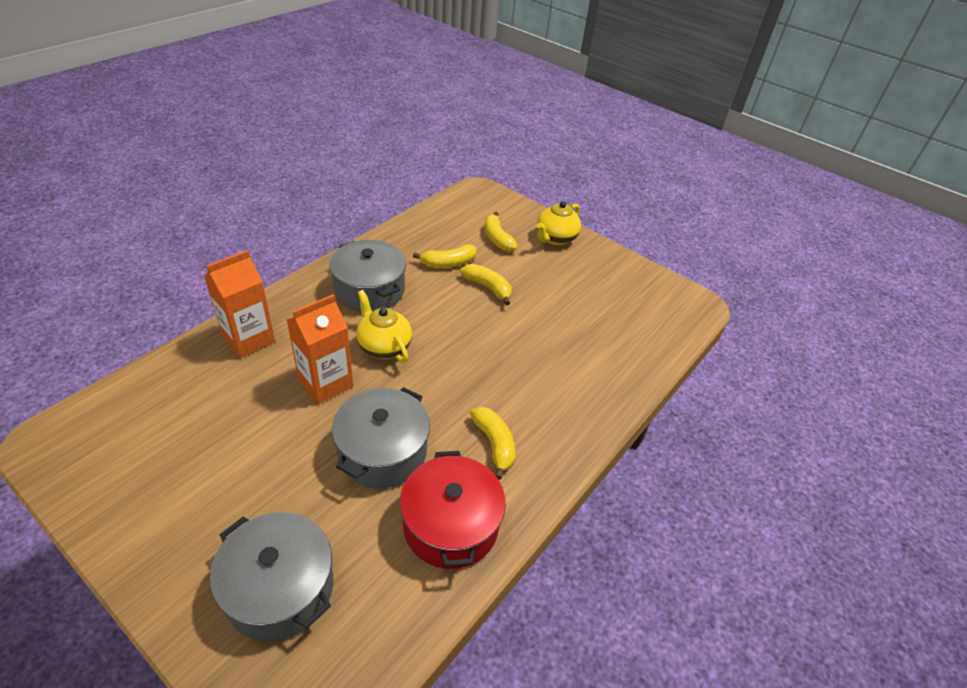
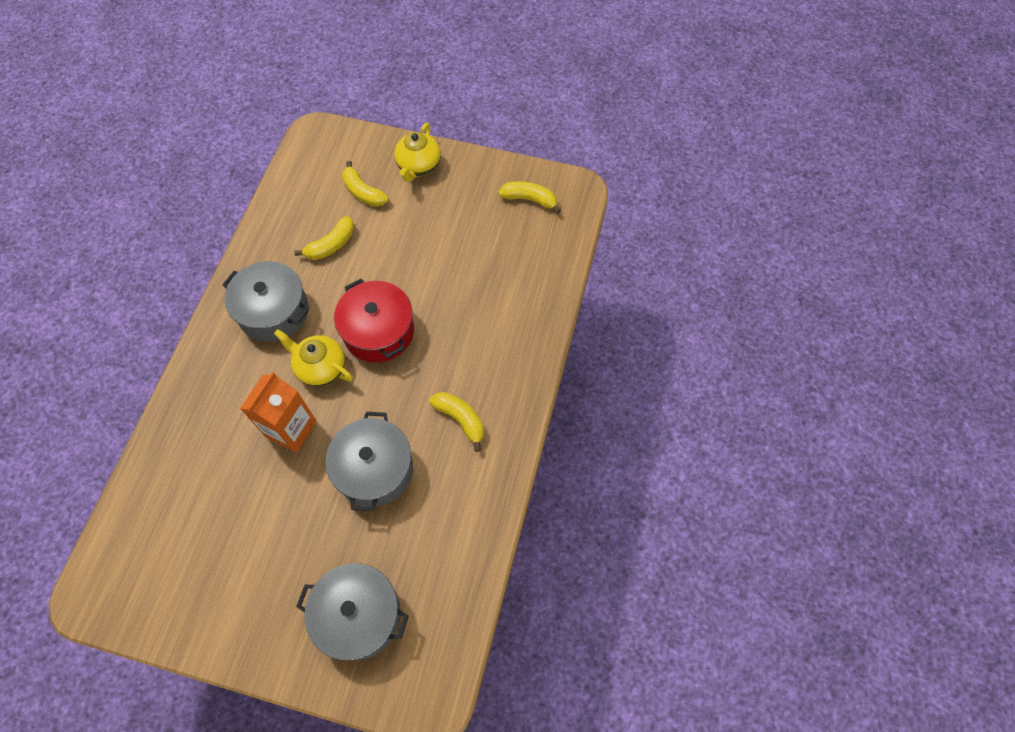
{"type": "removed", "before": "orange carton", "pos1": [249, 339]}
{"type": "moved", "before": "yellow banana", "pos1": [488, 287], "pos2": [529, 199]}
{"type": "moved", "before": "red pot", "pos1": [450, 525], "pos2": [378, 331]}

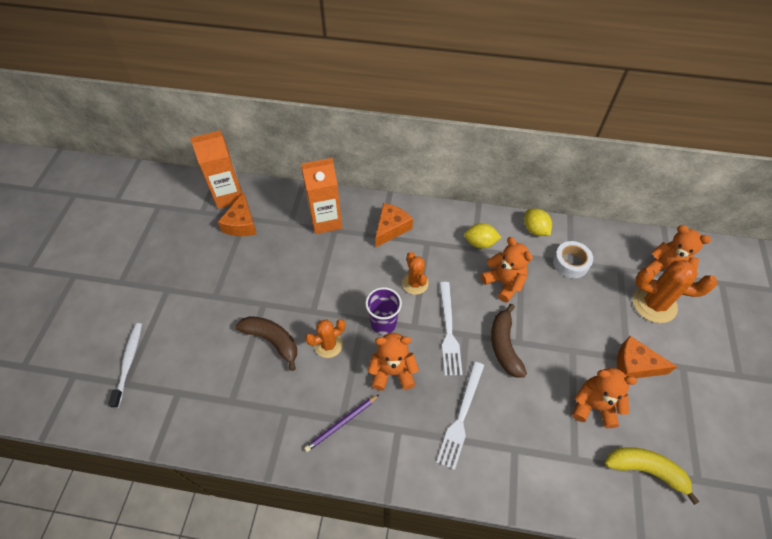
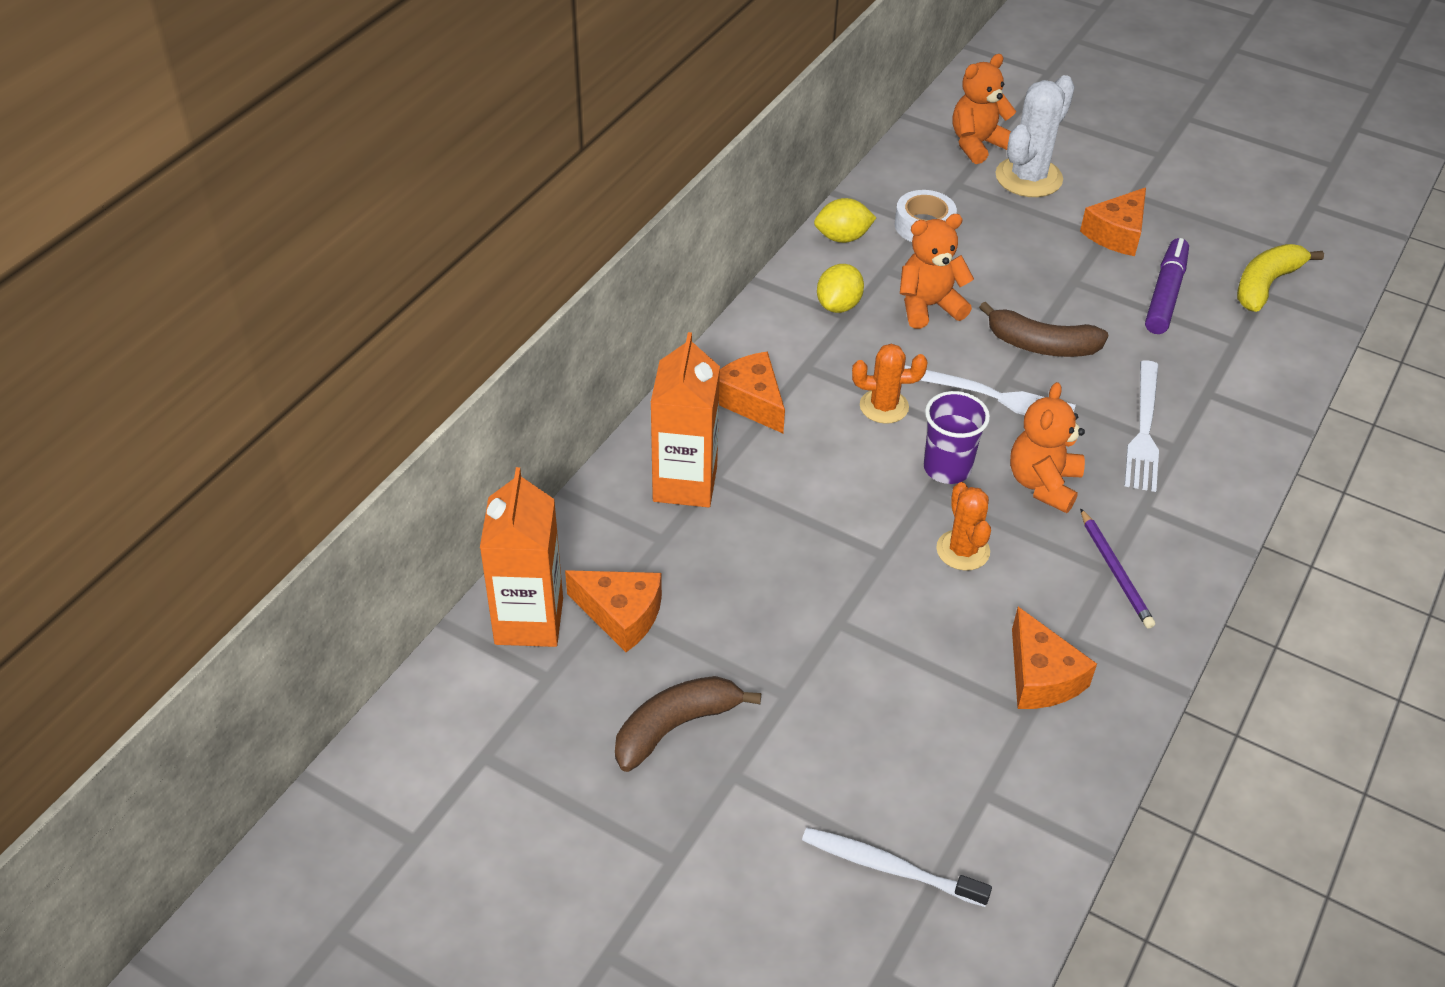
{"type": "recoloured", "before": "orange cactus", "after": "white cactus", "pos1": [654, 304], "pos2": [1028, 178]}
{"type": "moved", "before": "brown banana", "pos1": [272, 340], "pos2": [675, 726]}
{"type": "turned", "before": "white fork", "pos1": [461, 417], "pos2": [1144, 430], "turn": 60}
{"type": "replaced", "before": "orange teddy bear", "after": "purple marker", "pos1": [593, 406], "pos2": [1165, 294]}
{"type": "added", "after": "orange cheese", "pos2": [1041, 677]}

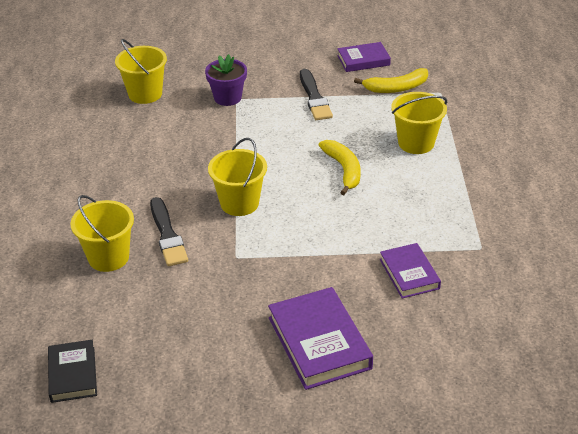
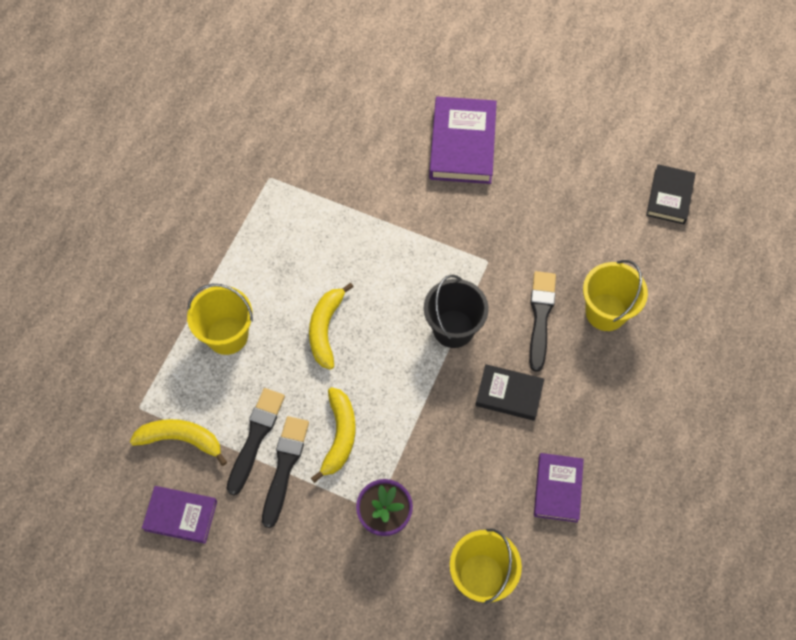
{"type": "recoloured", "before": "yellow bucket", "after": "black bucket", "pos1": [239, 203], "pos2": [453, 328]}
{"type": "moved", "before": "purple book", "pos1": [409, 274], "pos2": [557, 489]}
{"type": "added", "after": "black book", "pos2": [509, 394]}
{"type": "added", "after": "yellow banana", "pos2": [339, 436]}
{"type": "added", "after": "black brush", "pos2": [255, 437]}

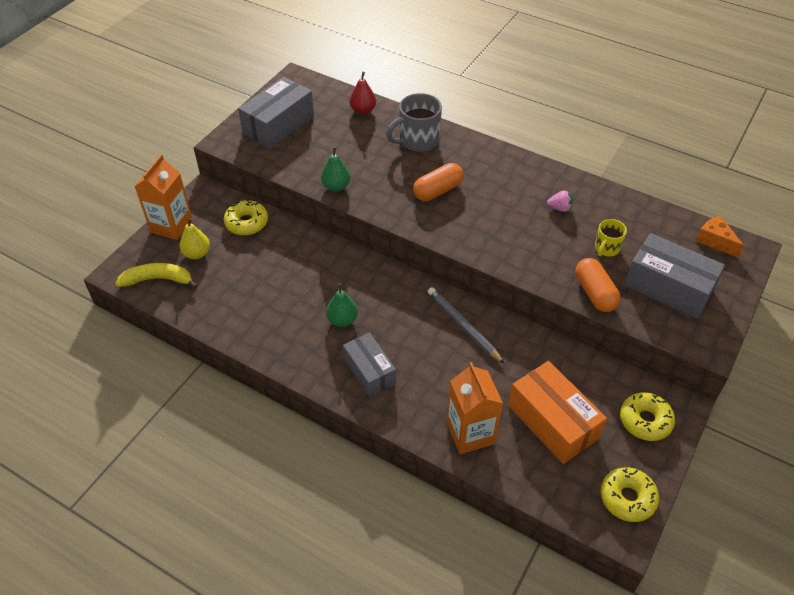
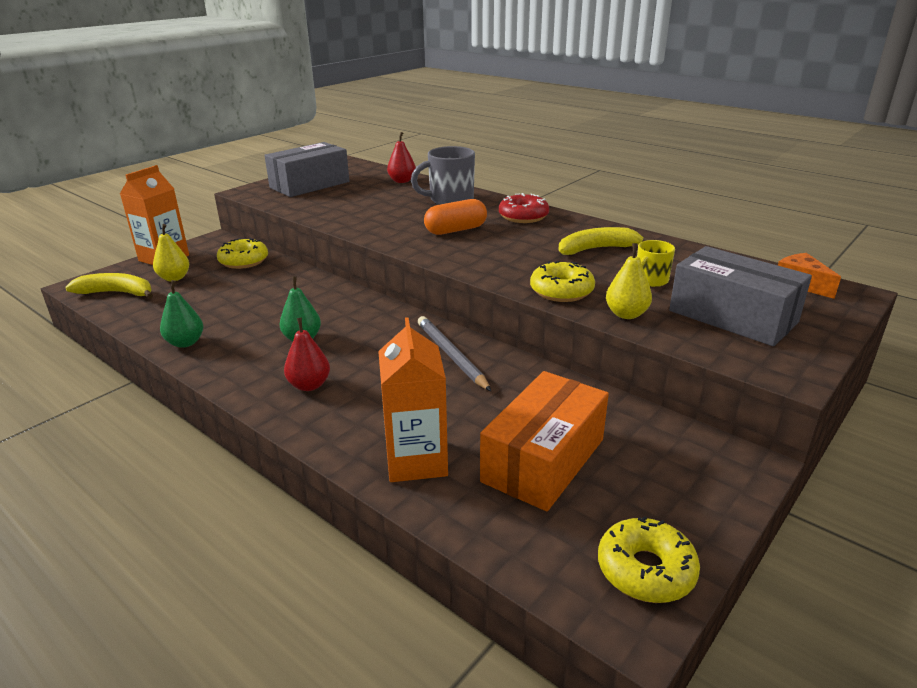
{"type": "moved", "before": "green pear", "pos1": [336, 186], "pos2": [185, 343]}
{"type": "replaced", "before": "pink strawberry", "after": "yellow banana", "pos1": [559, 208], "pos2": [597, 249]}
{"type": "replaced", "before": "orange capsule", "after": "yellow pear", "pos1": [594, 293], "pos2": [626, 314]}
{"type": "replaced", "before": "grey box", "after": "red pear", "pos1": [369, 371], "pos2": [309, 385]}
{"type": "turned", "before": "orange box", "pos1": [552, 421], "pos2": [544, 460], "turn": 60}
{"type": "moved", "before": "yellow donut", "pos1": [645, 421], "pos2": [561, 291]}
{"type": "added", "after": "red donut", "pos2": [523, 216]}

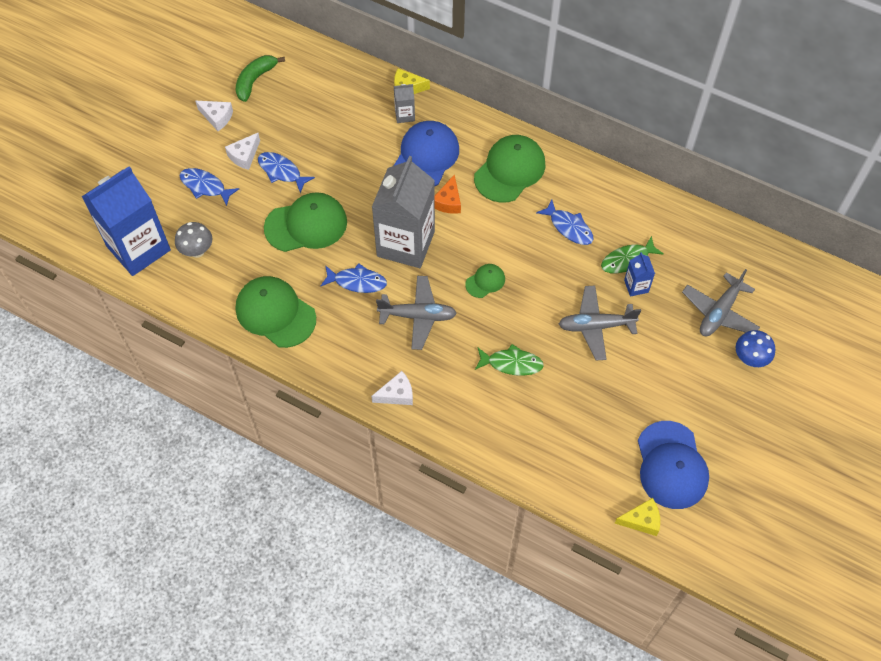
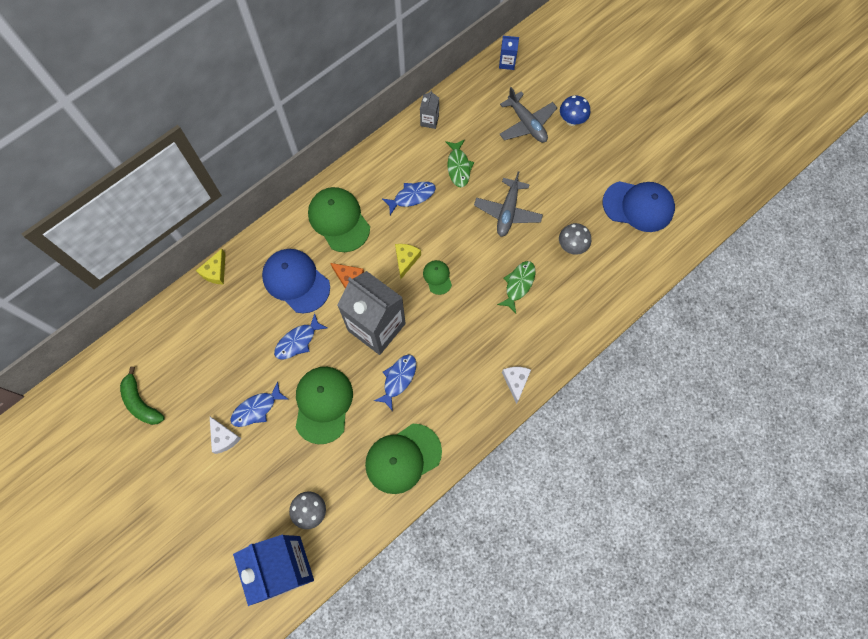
{"type": "moved", "before": "grey carton", "pos1": [404, 115], "pos2": [429, 121]}
{"type": "removed", "before": "white cheese", "pos1": [217, 117]}
{"type": "moved", "before": "blue fish", "pos1": [205, 186], "pos2": [298, 341]}
{"type": "moved", "before": "blue carton", "pos1": [636, 286], "pos2": [507, 63]}
{"type": "removed", "before": "grey plane", "pos1": [418, 316]}
{"type": "moved", "before": "yellow cheese", "pos1": [641, 520], "pos2": [406, 260]}
{"type": "added", "after": "grey mushroom", "pos2": [571, 246]}

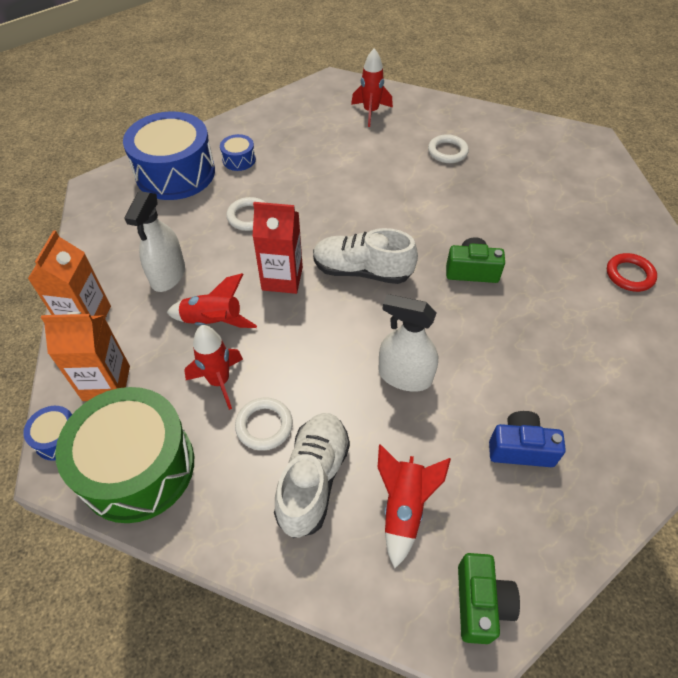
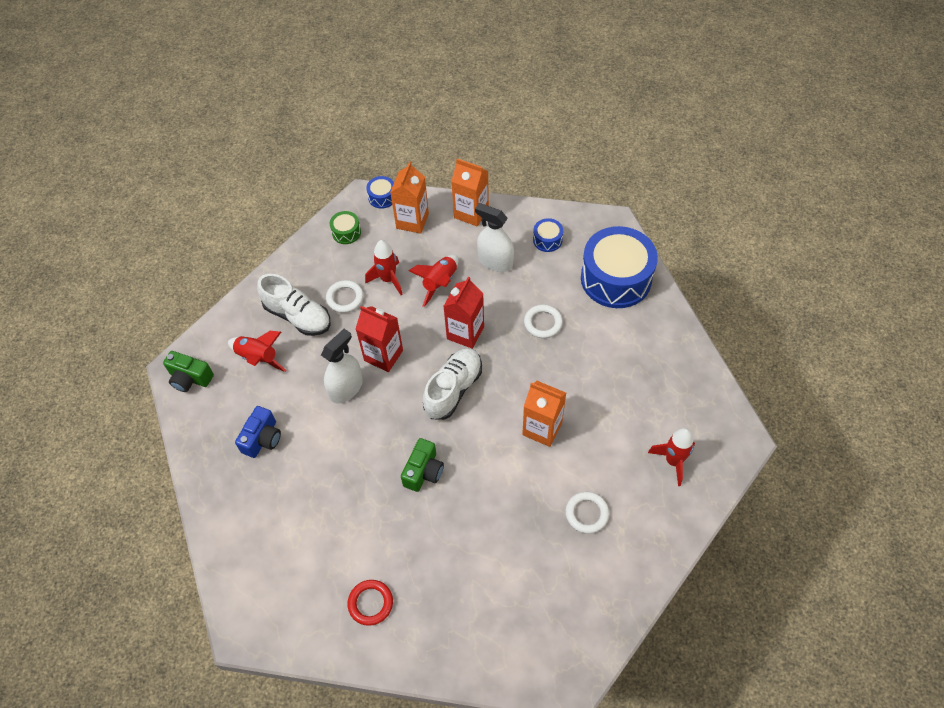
{"type": "moved", "before": "blue drum", "pos1": [239, 160], "pos2": [547, 240]}
{"type": "resized", "before": "green drum", "pos1": [137, 467], "pos2": [346, 232], "scale": 0.43}
{"type": "added", "after": "red carton", "pos2": [383, 355]}
{"type": "added", "after": "orange carton", "pos2": [542, 428]}

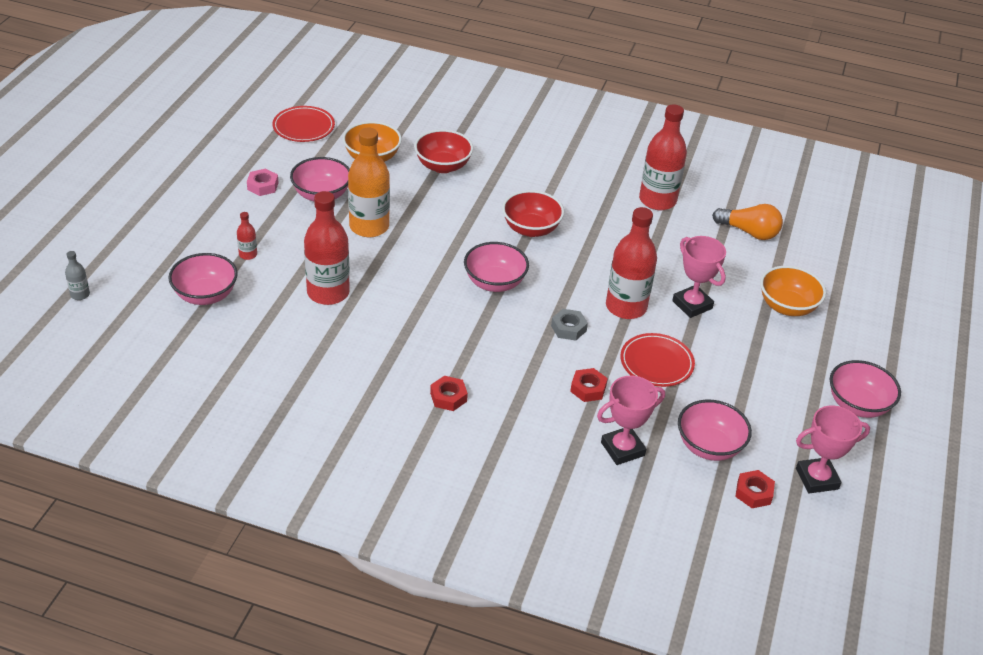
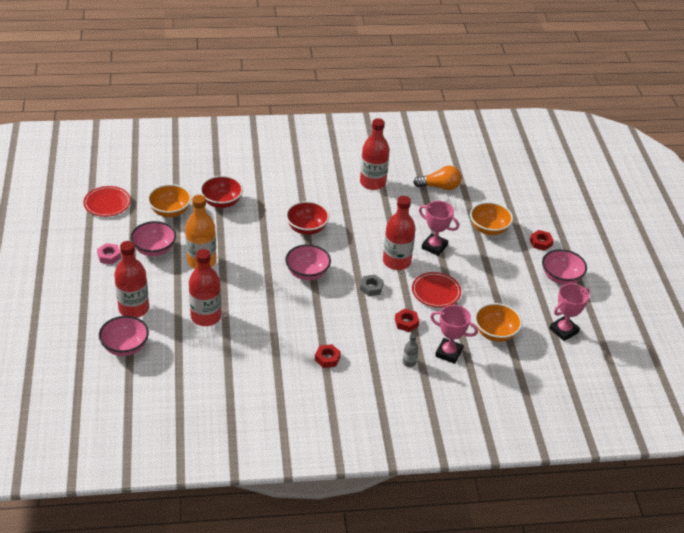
{"type": "resized", "before": "red bottle", "pos1": [248, 254], "pos2": [134, 309], "scale": 2.27}
{"type": "moved", "before": "grey bottle", "pos1": [80, 295], "pos2": [409, 362]}
{"type": "turned", "before": "pink trophy", "pos1": [622, 449], "pos2": [448, 353], "turn": 75}
{"type": "recoloured", "before": "pink bowl", "after": "orange bowl", "pos1": [709, 446], "pos2": [495, 333]}
{"type": "moved", "before": "red nut", "pos1": [753, 493], "pos2": [541, 242]}

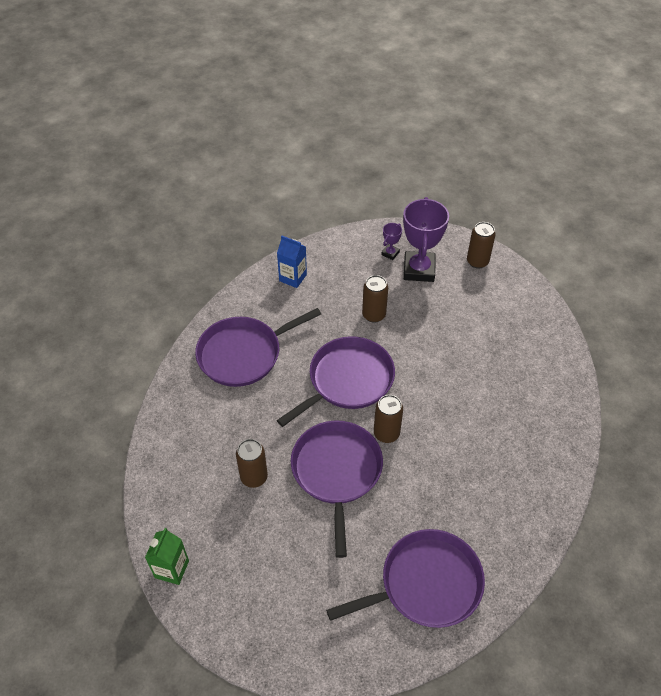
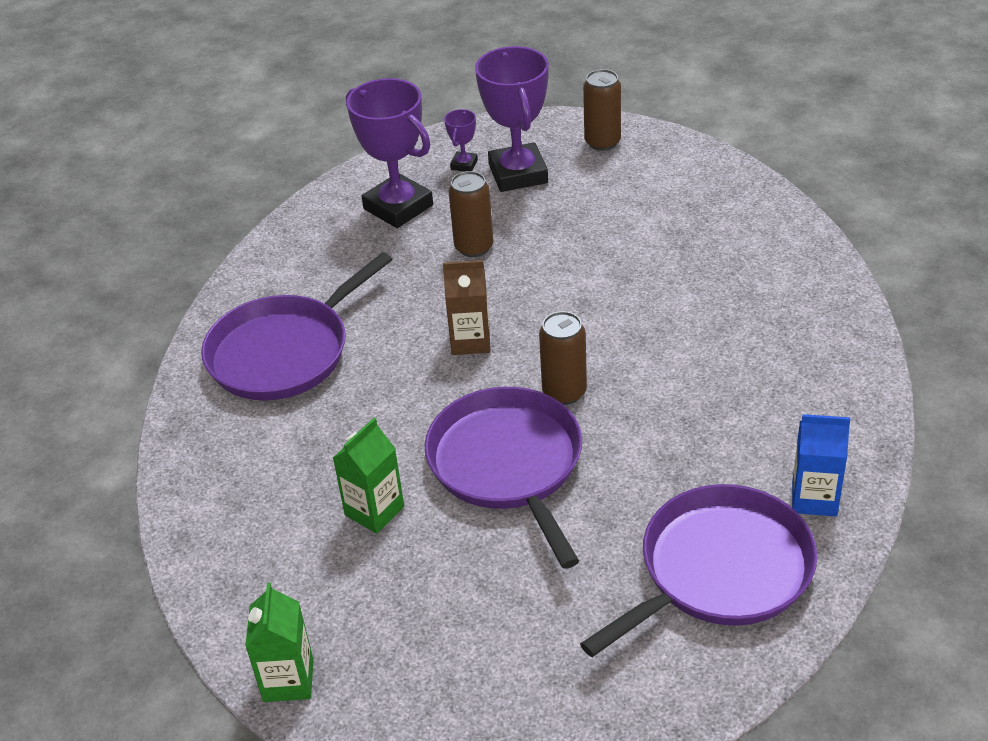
{"type": "moved", "before": "blue carton", "pos1": [293, 278], "pos2": [814, 498]}
{"type": "replaced", "before": "purple pan", "after": "brown carton", "pos1": [347, 380], "pos2": [470, 341]}
{"type": "replaced", "before": "brown can", "after": "green carton", "pos1": [254, 477], "pos2": [374, 511]}
{"type": "added", "after": "purple trophy", "pos2": [398, 207]}

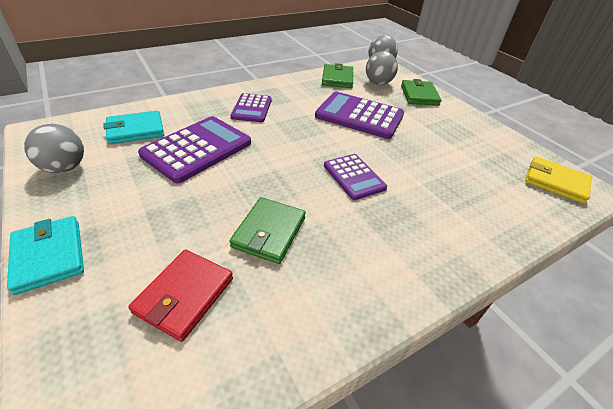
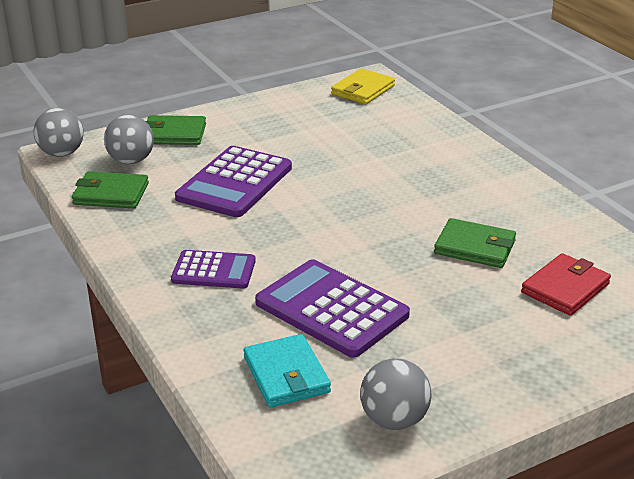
{"type": "removed", "before": "purple calculator", "pos1": [354, 177]}
{"type": "removed", "before": "turquoise wallet", "pos1": [49, 256]}
{"type": "turned", "before": "red wallet", "pos1": [184, 295], "pos2": [565, 288], "turn": -75}

